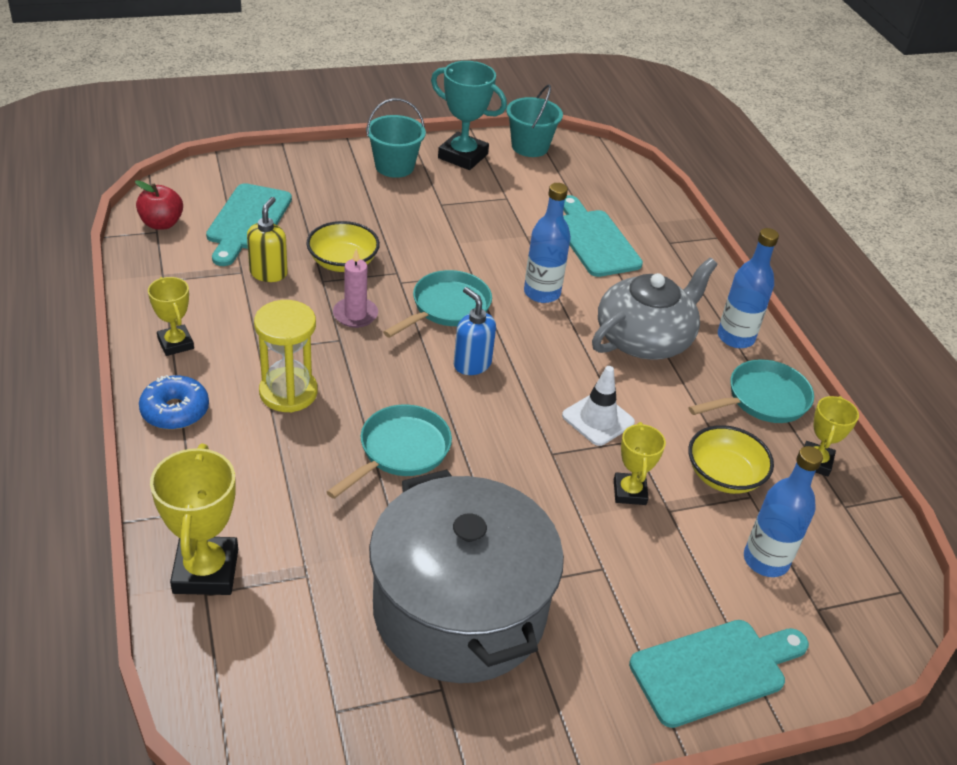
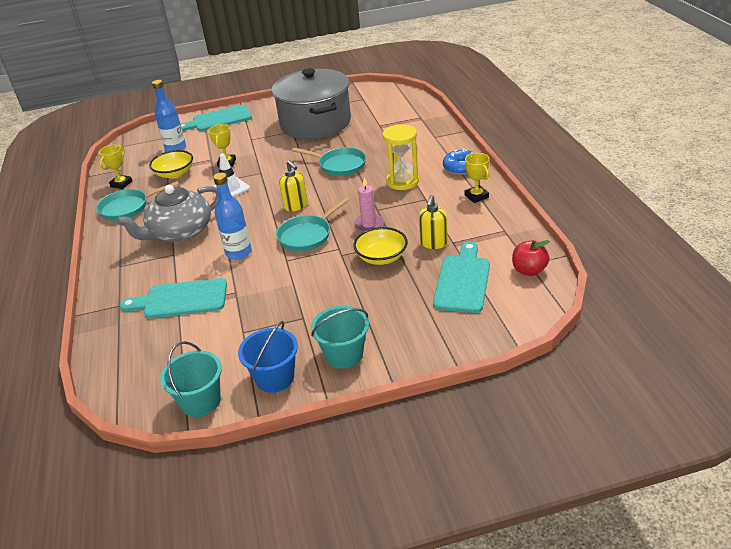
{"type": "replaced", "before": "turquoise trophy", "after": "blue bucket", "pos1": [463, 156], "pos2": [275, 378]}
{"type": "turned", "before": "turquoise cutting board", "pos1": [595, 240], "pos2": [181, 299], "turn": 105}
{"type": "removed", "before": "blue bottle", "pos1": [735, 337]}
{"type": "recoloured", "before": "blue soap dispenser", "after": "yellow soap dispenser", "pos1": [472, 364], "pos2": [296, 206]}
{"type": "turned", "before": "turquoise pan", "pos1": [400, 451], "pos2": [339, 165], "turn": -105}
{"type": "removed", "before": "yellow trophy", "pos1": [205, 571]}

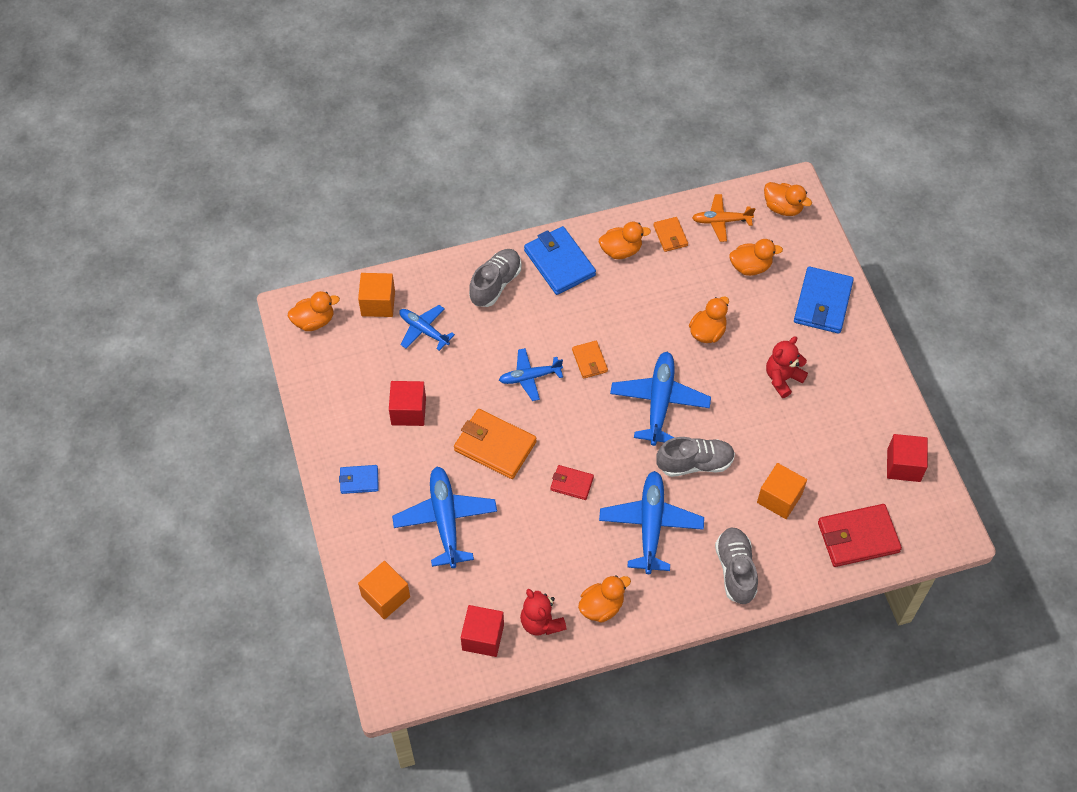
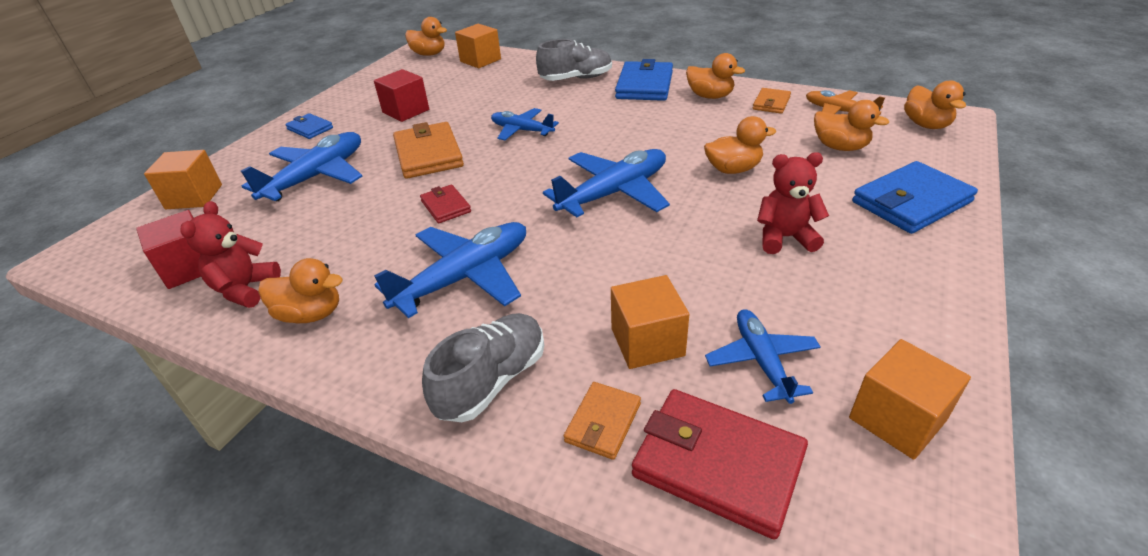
{"type": "moved", "before": "blue plane", "pos1": [424, 330], "pos2": [761, 361]}
{"type": "moved", "before": "orange wallet", "pos1": [589, 361], "pos2": [603, 422]}
{"type": "recoloured", "before": "red cube", "after": "orange cube", "pos1": [903, 465], "pos2": [897, 419]}
{"type": "removed", "before": "grey shoe", "pos1": [695, 463]}

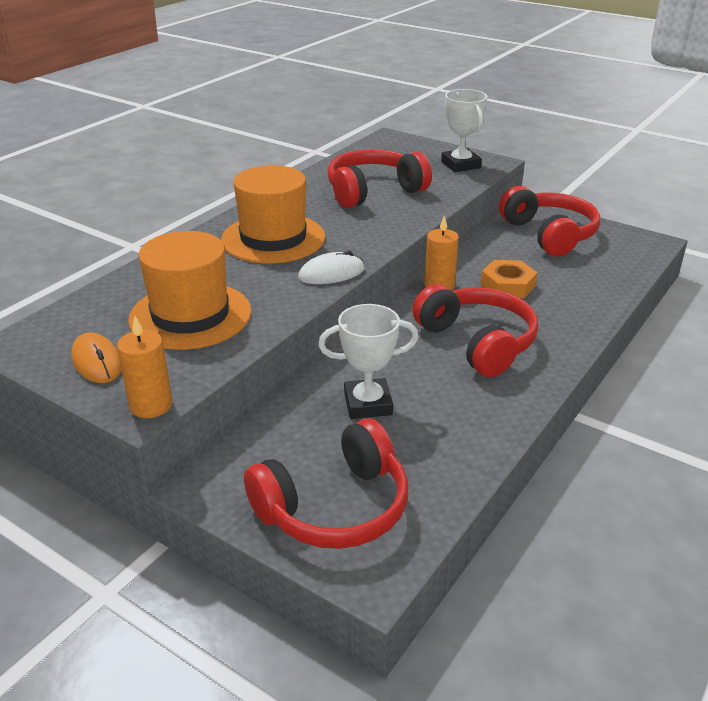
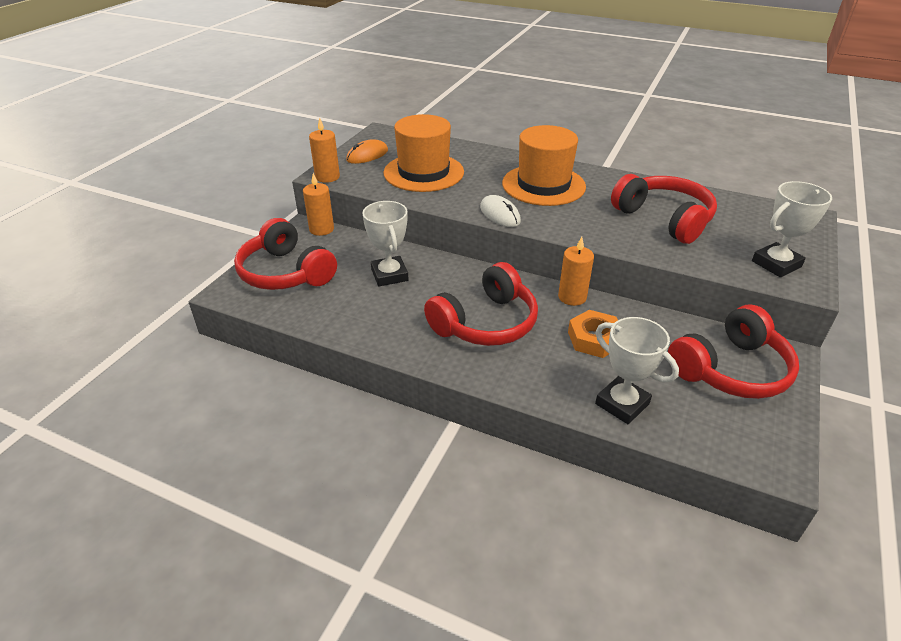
{"type": "added", "after": "orange candle", "pos2": [321, 229]}
{"type": "added", "after": "white trophy", "pos2": [622, 404]}

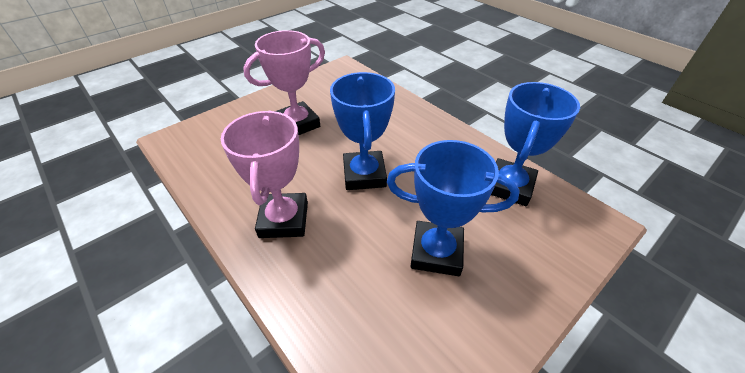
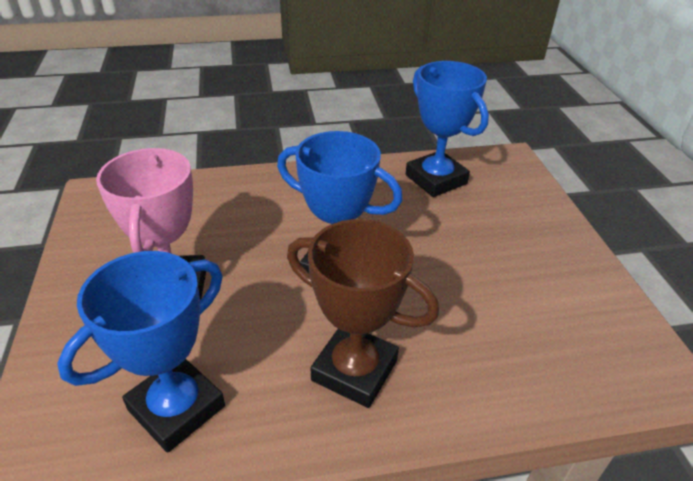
{"type": "recoloured", "before": "pink trophy", "after": "brown trophy", "pos1": [284, 219], "pos2": [354, 370]}
{"type": "moved", "before": "blue trophy", "pos1": [436, 252], "pos2": [176, 408]}

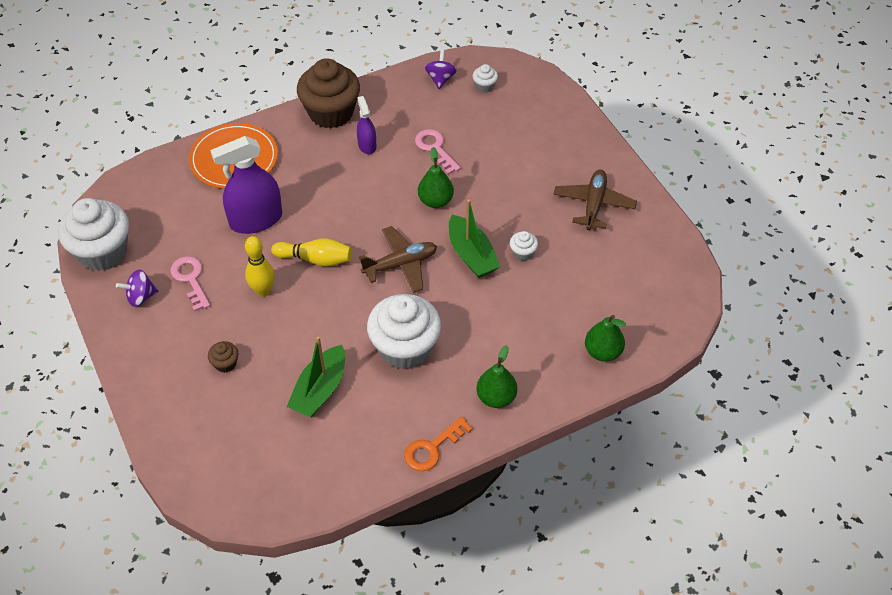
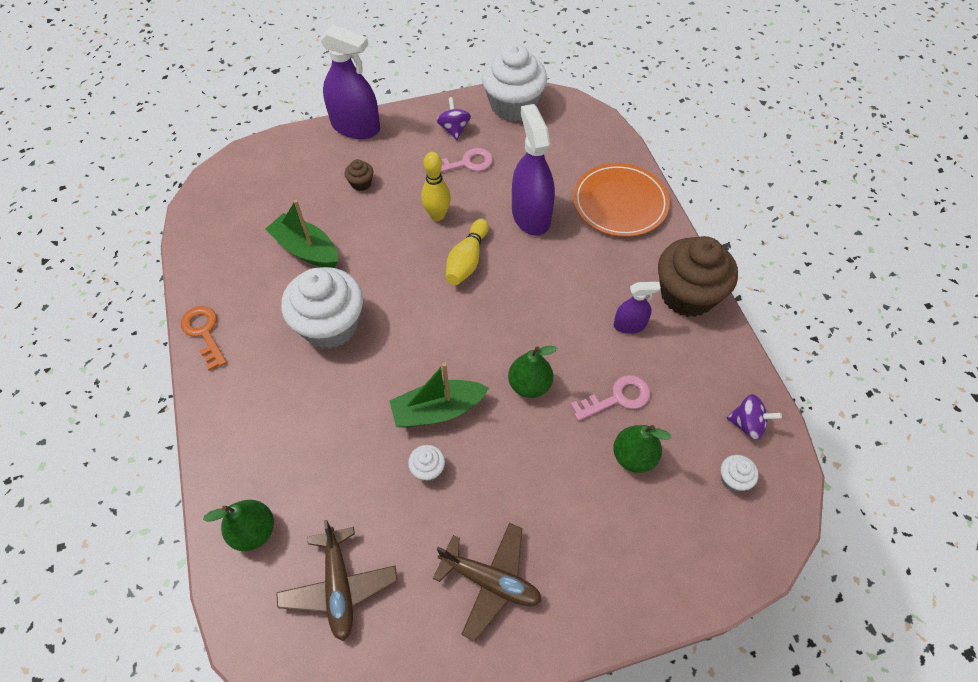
{"type": "moved", "before": "brown plane", "pos1": [401, 264], "pos2": [339, 587]}
{"type": "moved", "before": "green pear", "pos1": [496, 397], "pos2": [633, 457]}
{"type": "added", "after": "purple spray bottle", "pos2": [356, 127]}

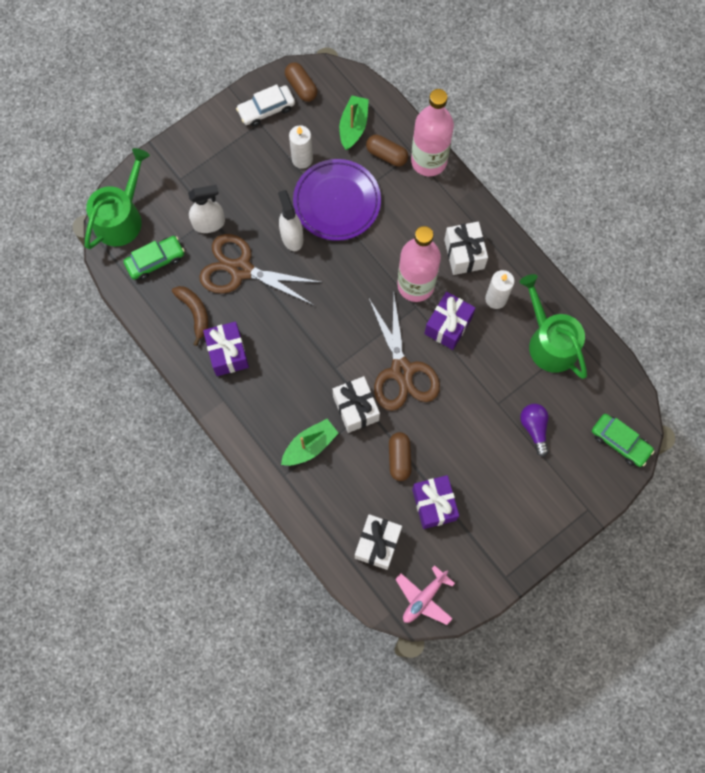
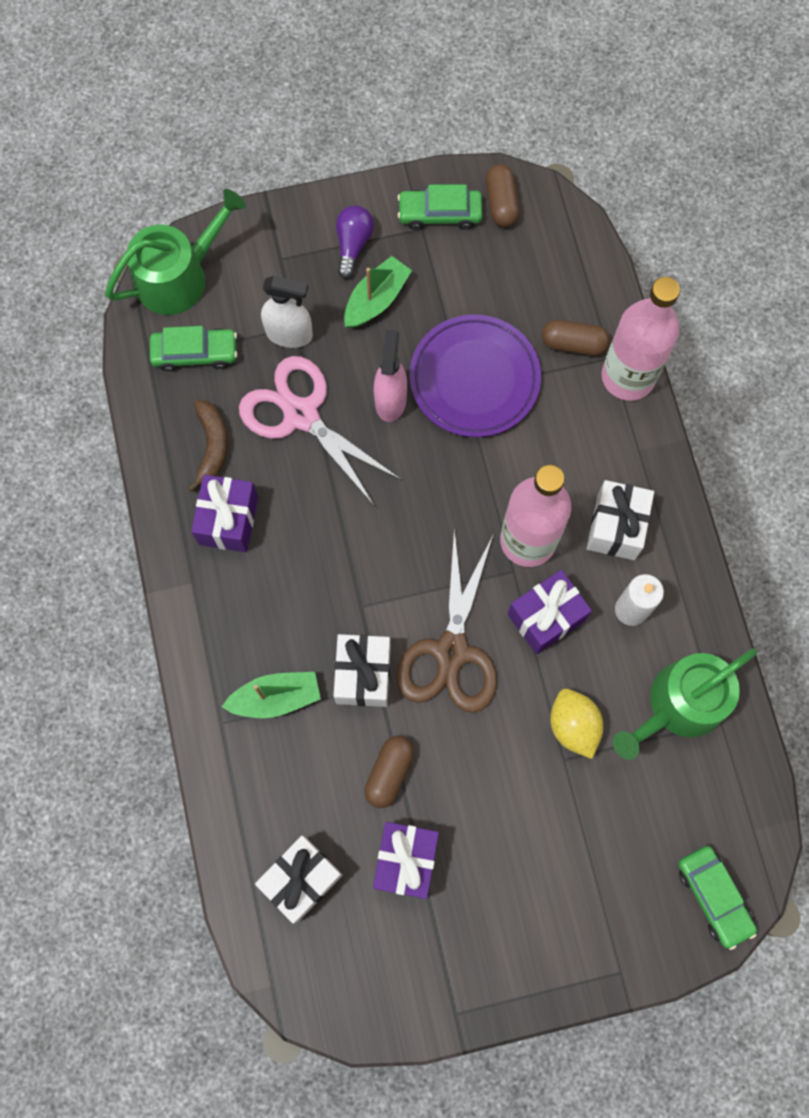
{"type": "recoloured", "before": "white car", "after": "green car", "pos1": [266, 109], "pos2": [440, 213]}
{"type": "moved", "before": "green boat", "pos1": [353, 126], "pos2": [376, 299]}
{"type": "removed", "before": "white candle", "pos1": [302, 159]}
{"type": "turned", "before": "brown capsule", "pos1": [386, 155], "pos2": [573, 343], "turn": -45}
{"type": "recoloured", "before": "white spray bottle", "after": "pink spray bottle", "pos1": [292, 237], "pos2": [390, 400]}
{"type": "recoloured", "before": "brown scissors", "after": "pink scissors", "pos1": [241, 270], "pos2": [301, 415]}
{"type": "turned", "before": "green watering can", "pos1": [550, 342], "pos2": [679, 705], "turn": -120}
{"type": "moved", "before": "purple light bulb", "pos1": [534, 428], "pos2": [353, 245]}
{"type": "removed", "before": "pink plane", "pos1": [424, 598]}
{"type": "added", "after": "yellow lemon", "pos2": [573, 726]}

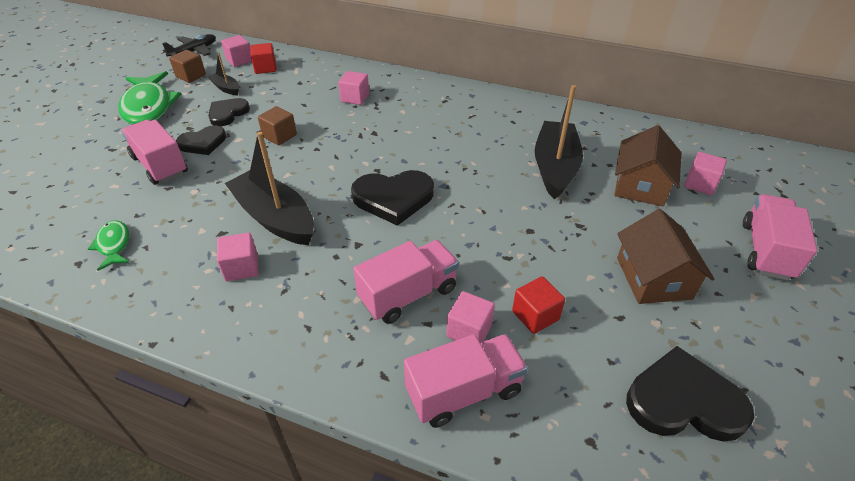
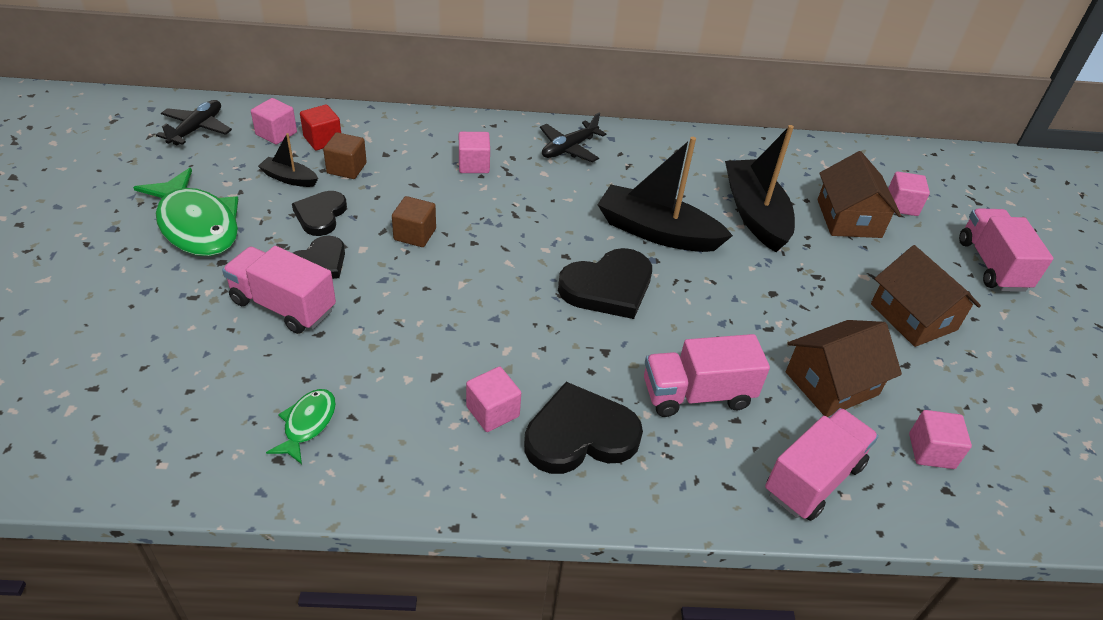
{"type": "moved", "before": "brown cube", "pos1": [191, 76], "pos2": [346, 168]}
{"type": "moved", "before": "black boat", "pos1": [275, 218], "pos2": [657, 232]}
{"type": "turned", "before": "green fish", "pos1": [114, 245], "pos2": [307, 424], "turn": 60}
{"type": "turned", "before": "pink truck", "pos1": [408, 294], "pos2": [697, 394], "turn": -135}
{"type": "replaced", "before": "red cube", "after": "brown house", "pos1": [535, 315], "pos2": [831, 383]}
{"type": "moved", "before": "pink cube", "pos1": [469, 330], "pos2": [931, 451]}
{"type": "moved", "before": "black heart", "pos1": [683, 401], "pos2": [580, 435]}
{"type": "added", "after": "black plane", "pos2": [569, 148]}

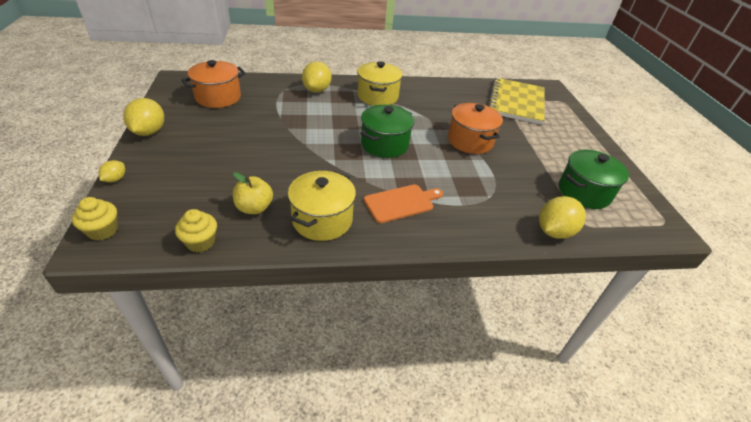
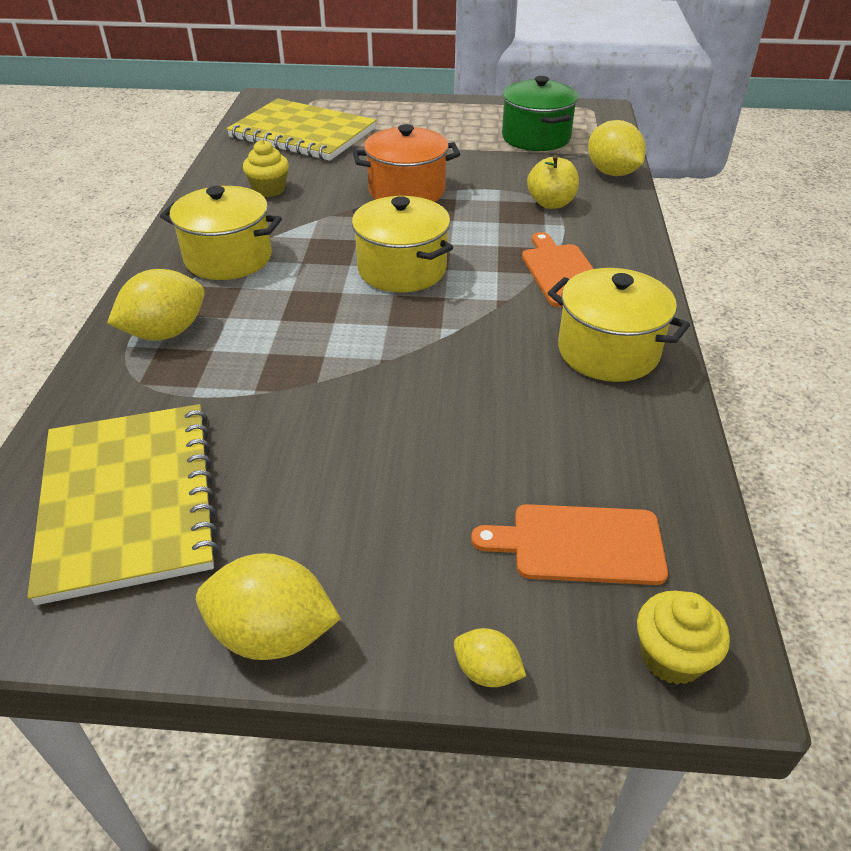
{"type": "replaced", "before": "orange pot", "after": "yellow notebook", "pos1": [218, 97], "pos2": [129, 501]}
{"type": "turned", "before": "yellow lemon", "pos1": [317, 90], "pos2": [165, 333], "turn": -60}
{"type": "recoloured", "before": "green pot", "after": "yellow pot", "pos1": [384, 144], "pos2": [402, 269]}
{"type": "moved", "before": "yellow apple", "pos1": [254, 208], "pos2": [551, 203]}
{"type": "moved", "before": "yellow cupcake", "pos1": [200, 242], "pos2": [269, 189]}
{"type": "added", "after": "orange cutting board", "pos2": [580, 544]}

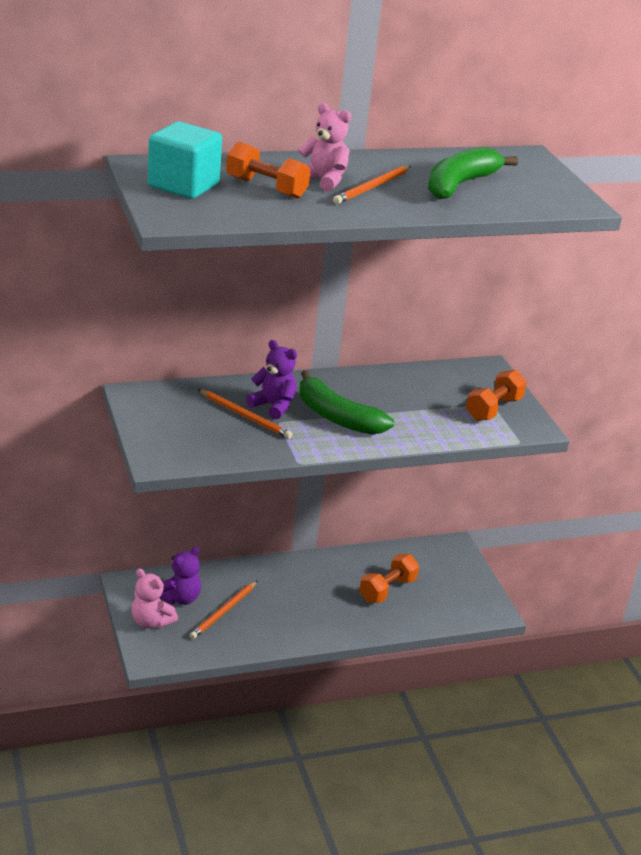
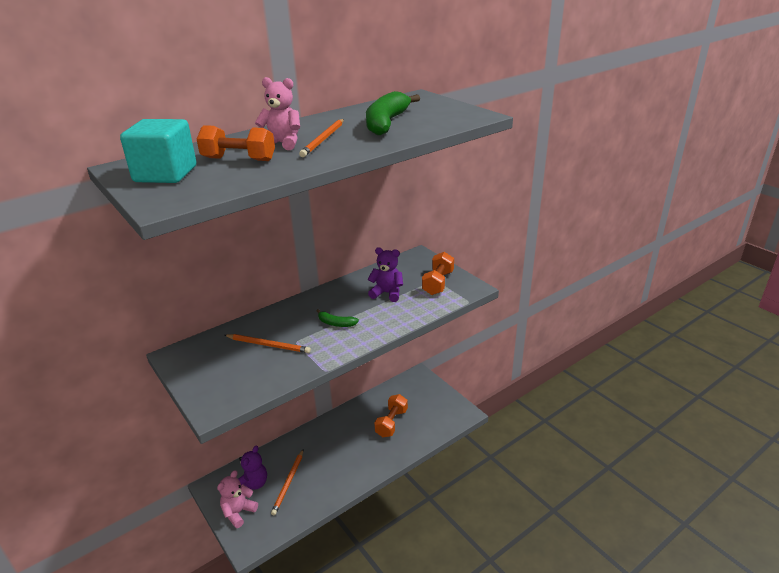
{"type": "moved", "before": "purple teddy bear", "pos1": [273, 406], "pos2": [387, 293]}
{"type": "resized", "before": "green banana", "pos1": [337, 417], "pos2": [336, 323], "scale": 0.5}
{"type": "turned", "before": "pink teddy bear", "pos1": [151, 622], "pos2": [238, 512], "turn": 105}

